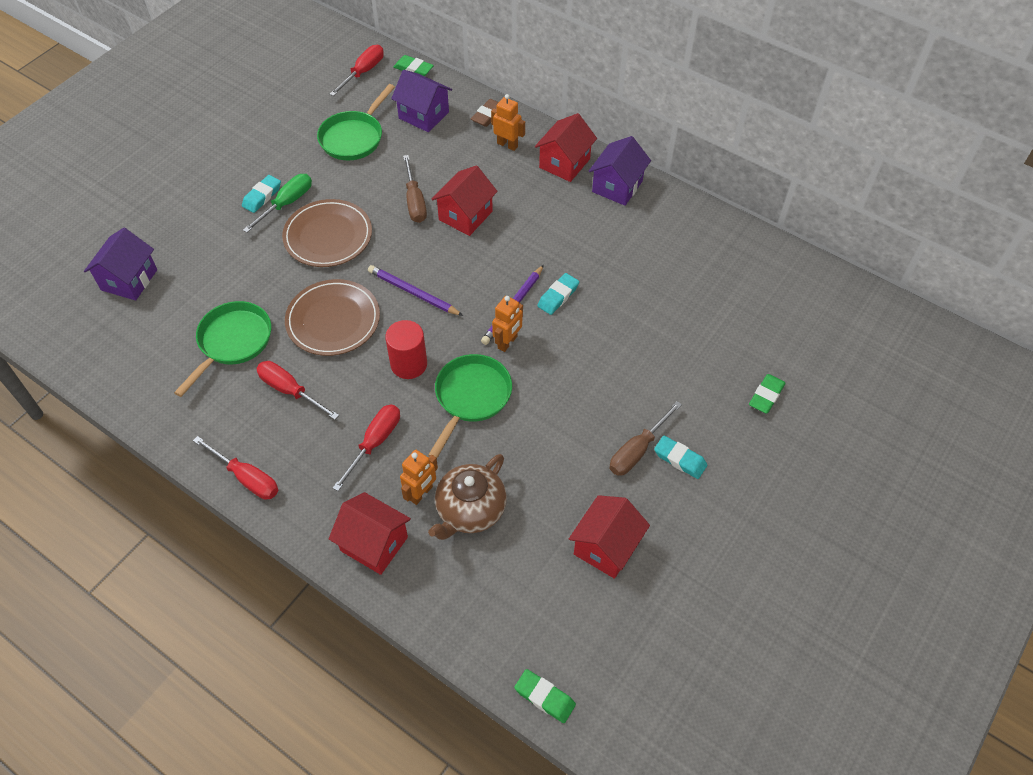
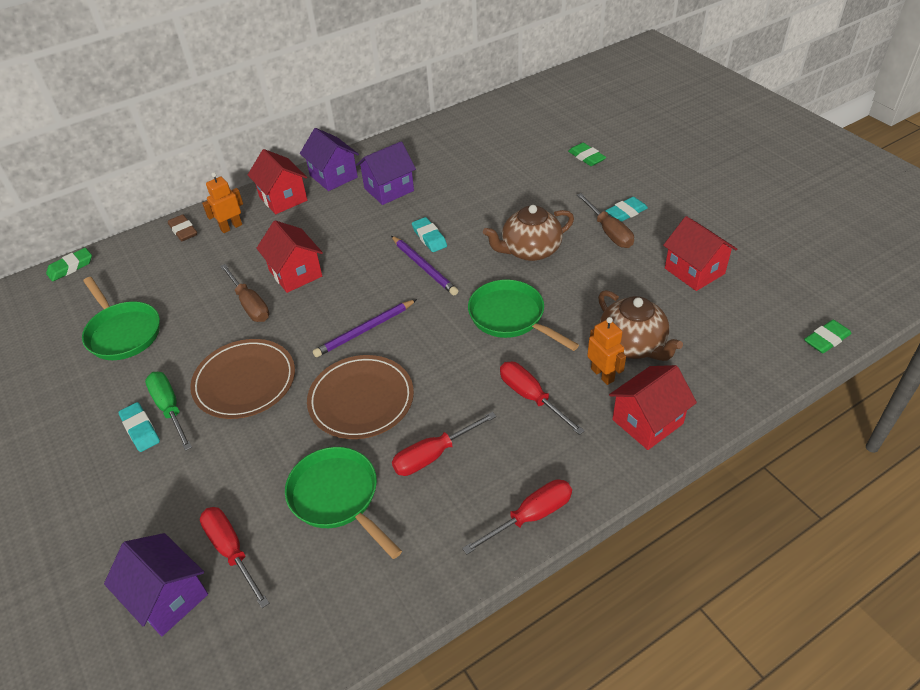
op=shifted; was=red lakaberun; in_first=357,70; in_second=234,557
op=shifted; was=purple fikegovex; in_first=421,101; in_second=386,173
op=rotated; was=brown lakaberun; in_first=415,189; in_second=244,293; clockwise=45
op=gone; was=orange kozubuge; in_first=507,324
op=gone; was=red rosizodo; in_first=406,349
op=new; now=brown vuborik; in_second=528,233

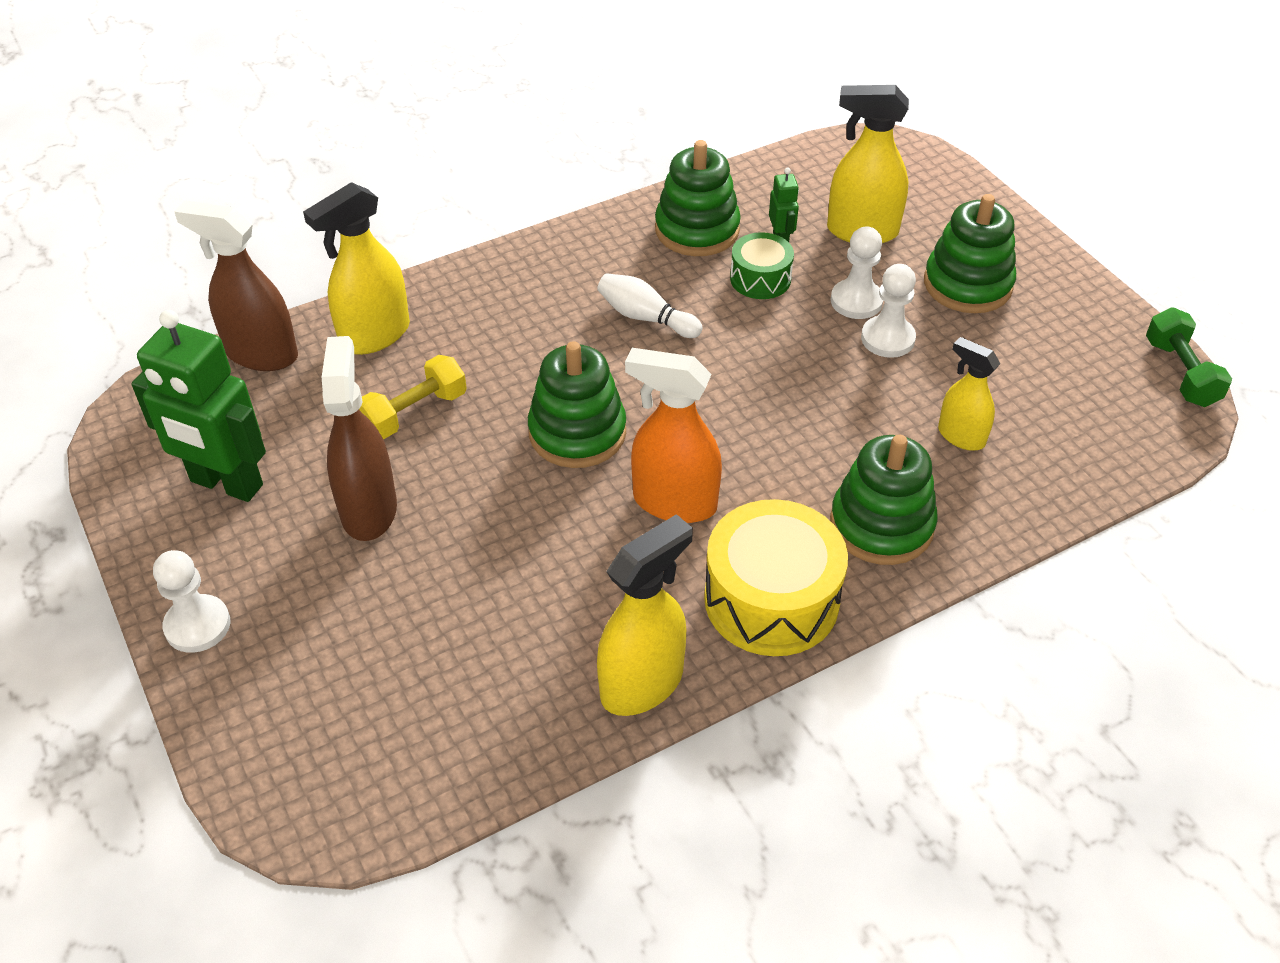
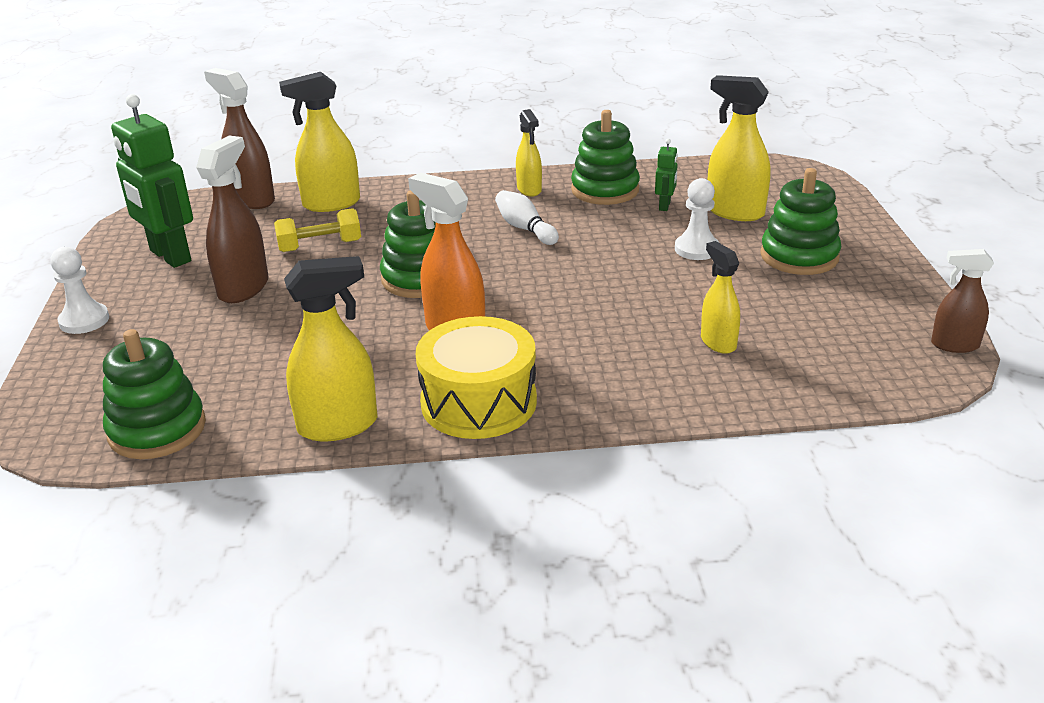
op=gone; was=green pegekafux; in_first=762,265
op=gone; was=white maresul; in_first=888,311
op=swapped; was=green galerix; now=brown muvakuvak; in_first=1189,357; in_second=962,301
op=shifted; was=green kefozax; in_first=884,499; in_second=154,394
op=new; now=yellow muvakuvak; in_second=529,153

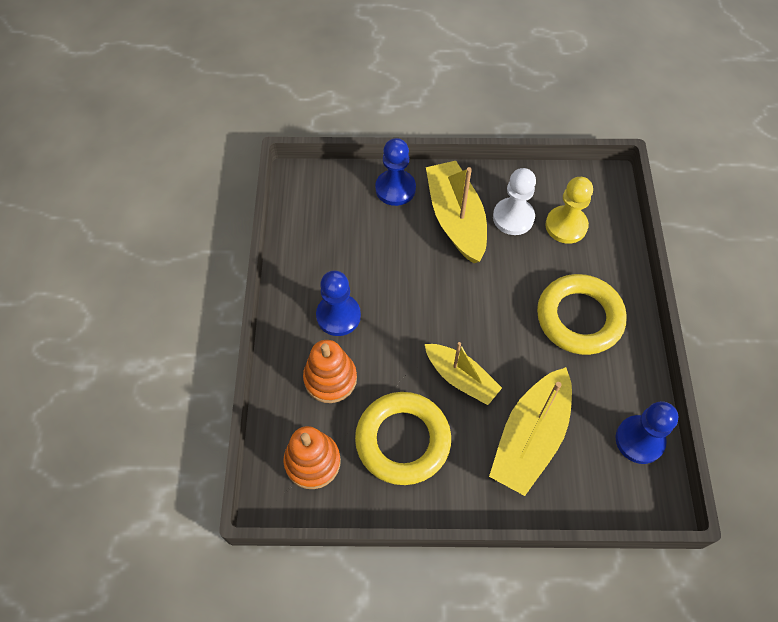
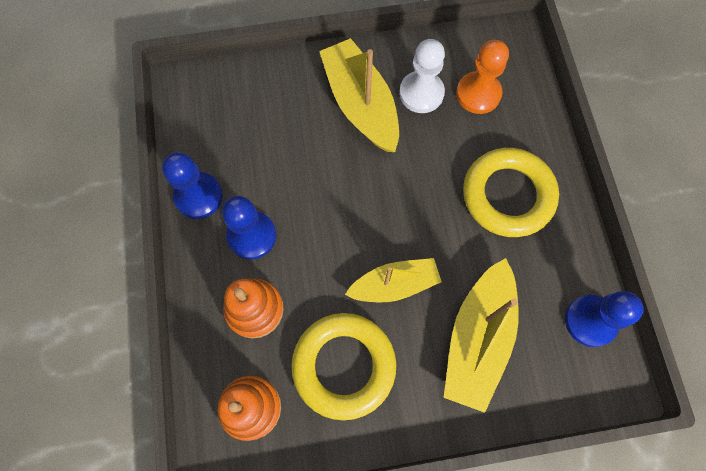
op=shifted; was=blue maresul; in_first=395,172; in_second=192,185
op=repainted; was=yellow maresul; now=orange maresul; in_first=569,210; in_second=482,77
op=rotated; was=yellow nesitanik; in_first=463,373; in_second=393,280; clockwise=-45

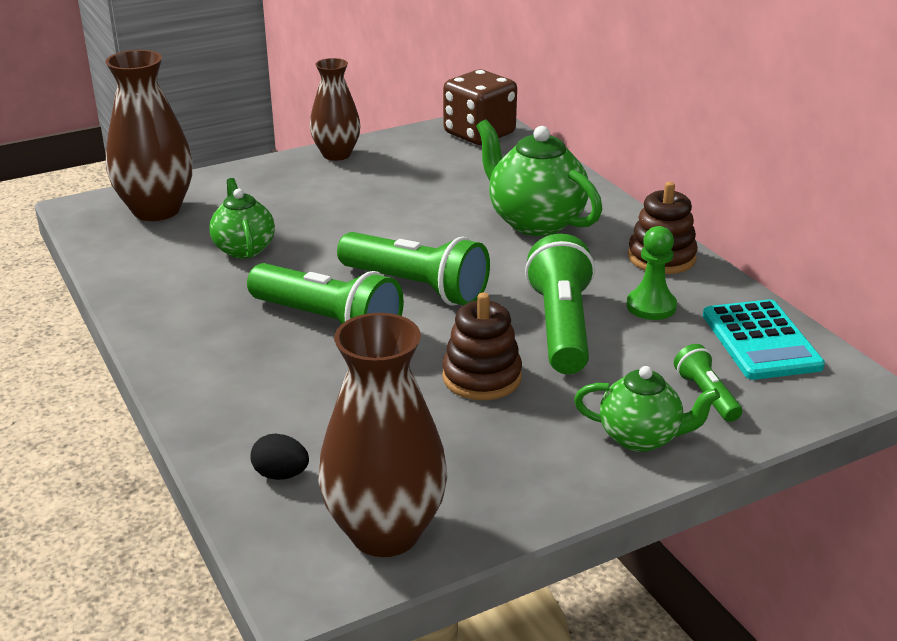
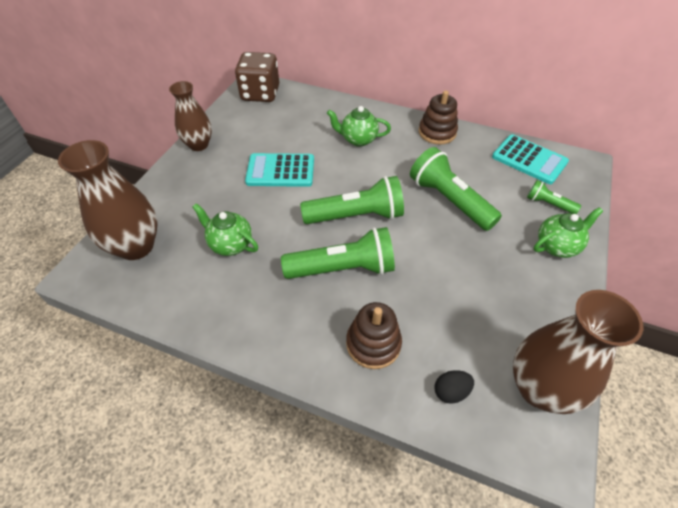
op=scaled; was=green vuborik; in_first=539,177; in_second=359,126; ratio=0.63
op=gone; was=green maresul; in_first=652,273
op=shifted; was=brown kefozax; in_first=482,346; in_second=374,335
op=new; now=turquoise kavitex; in_second=279,170

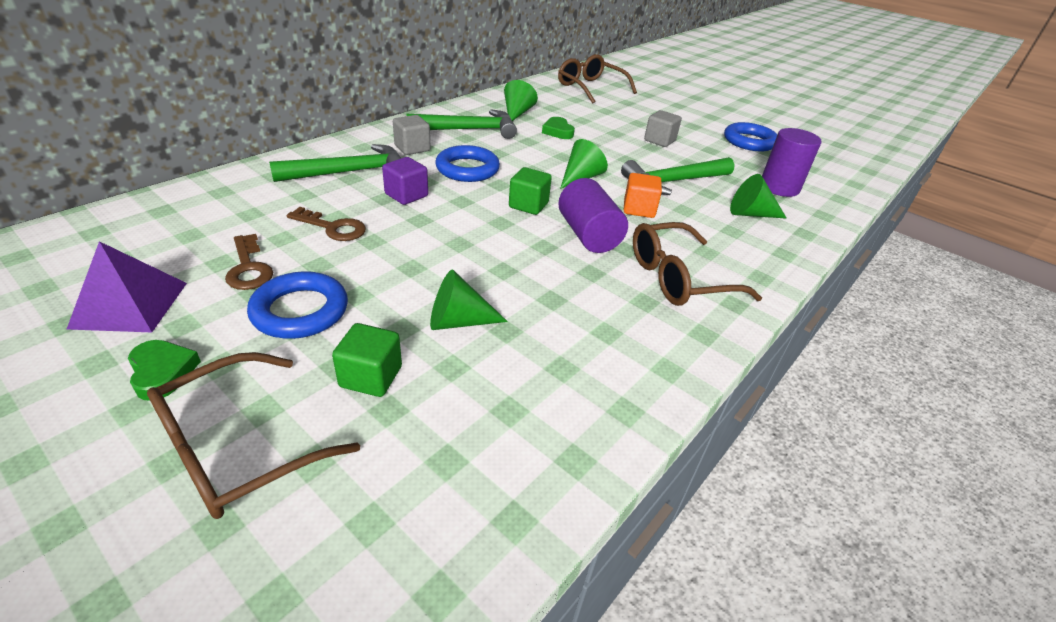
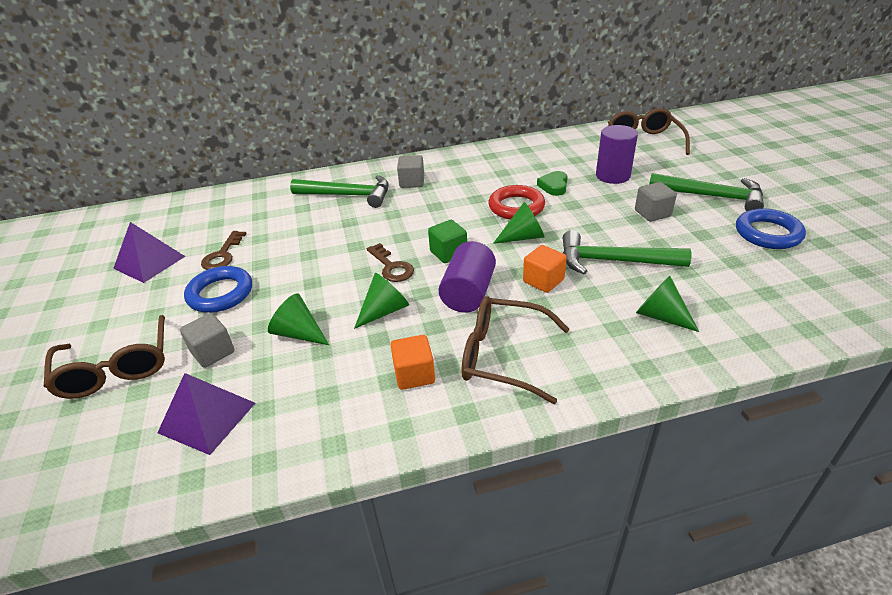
op=shifted; was=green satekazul; in_first=521,100; in_second=381,301
op=shifted; was=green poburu; in_first=461,124; in_second=706,192
op=shifted; was=purple rosizodo; in_first=791,162; in_second=617,154
op=gone; was=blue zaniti; in_first=467,163
op=gone; was=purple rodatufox; in_first=405,181
op=shifted; was=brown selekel; in_first=326,224; in_second=390,262
op=repainted; was=green rodatufox; now=grey rodatufox; in_first=367,360; in_second=207,340
op=gone; was=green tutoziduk; in_first=164,370
op=rotated; was=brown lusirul; in_first=253,435; in_second=104,357; clockwise=-105
op=new; now=red zaniti; in_second=516,202
op=new; now=orange rodatufox; in_second=412,362
op=new; now=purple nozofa; in_second=206,414

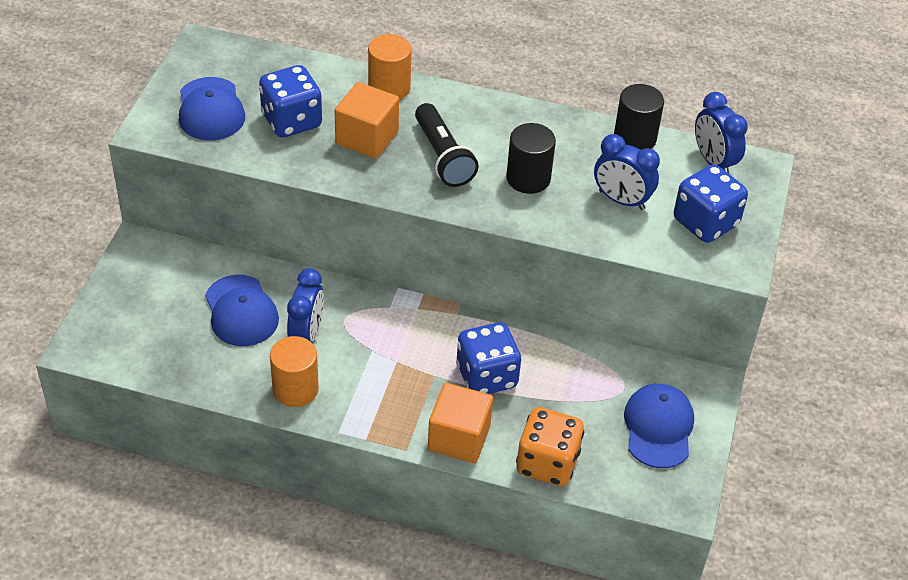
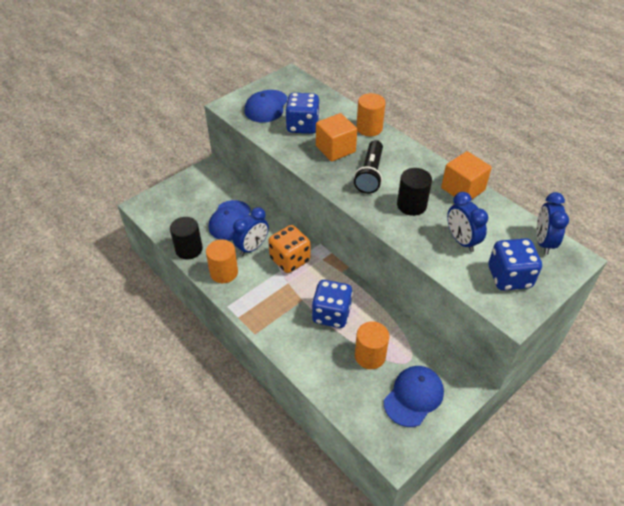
op=shifted; was=black rosizodo; in_first=639,117; in_second=186,238
op=shifted; was=orange rodatufox; in_first=460,423; in_second=466,175
op=shifted; was=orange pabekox; in_first=550,446; in_second=289,249
op=new; now=orange rosizodo; in_second=372,345

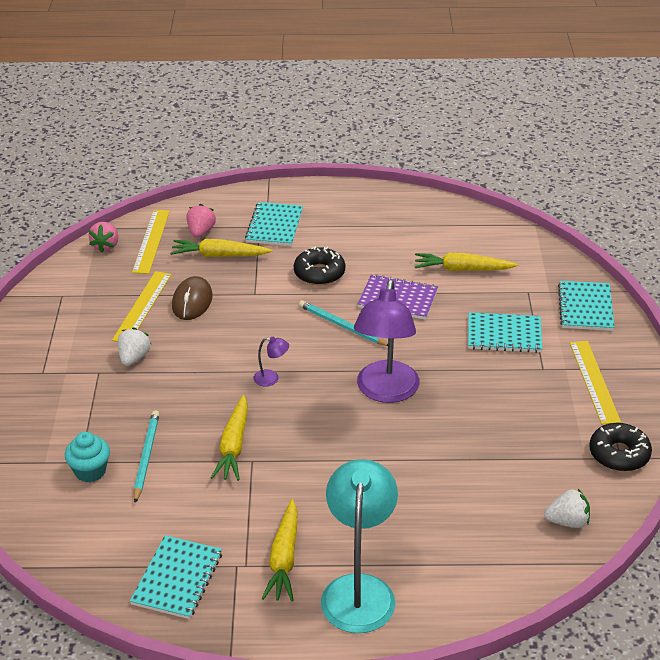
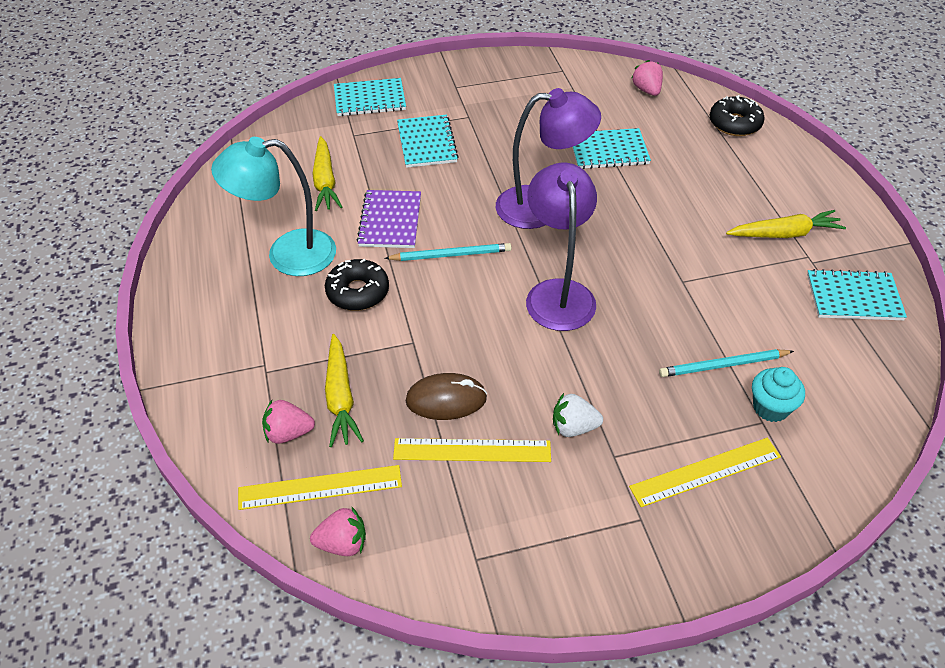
op=shifted; was=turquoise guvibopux; in_first=274,224; in_second=611,148
op=rotated; was=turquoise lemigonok; in_first=343,323; in_second=448,252; clockwise=-120
op=scaled; was=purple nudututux; in_first=271,362; in_second=561,246; ratio=2.47
op=shifted; was=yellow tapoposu; in_first=595,382; in_second=705,472
op=gone; was=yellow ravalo; in_first=229,438
op=shifted; was=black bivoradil; in_first=620,447; in_second=737,115
op=shifted; was=turquoise nudututux; in_first=359,546; in_second=273,206
op=repainted; was=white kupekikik; now=pink kupekikik; in_first=567,508; in_second=647,78

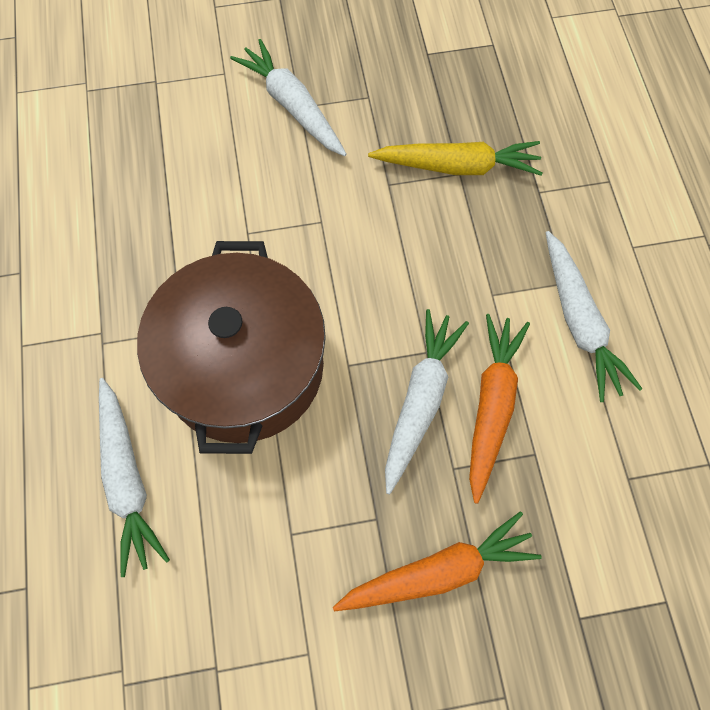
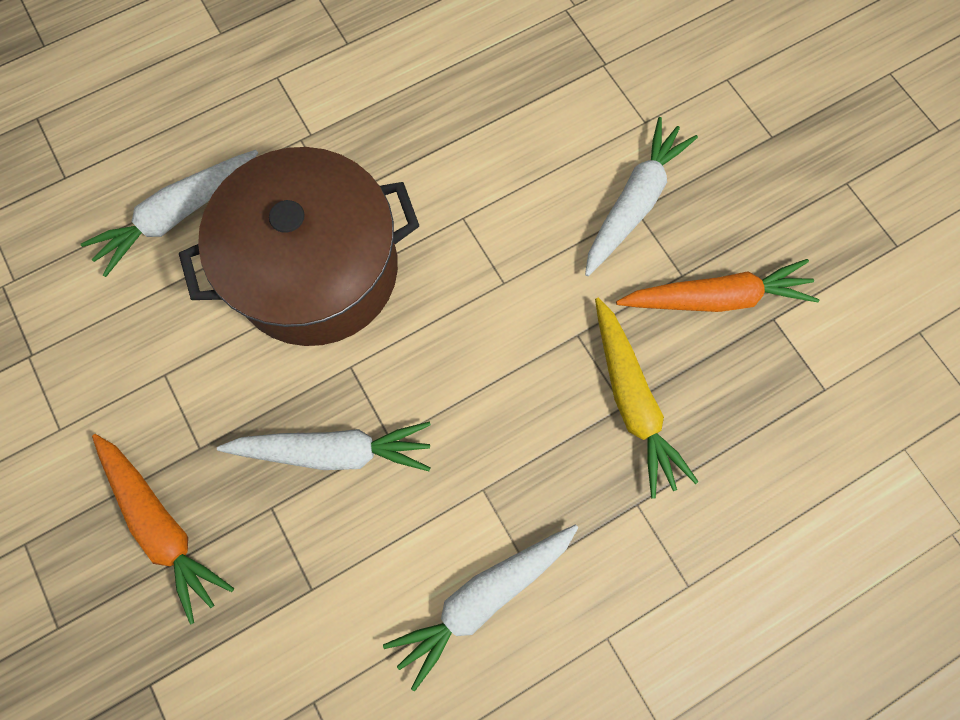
op=shifted; was=orange ravalo; in_first=499,409; in_second=718,285

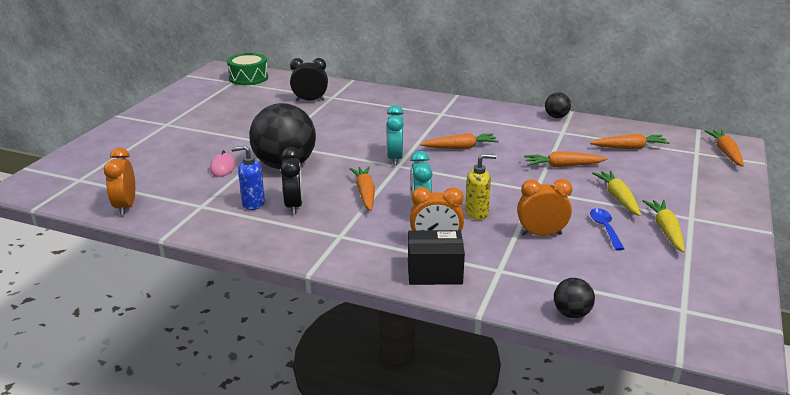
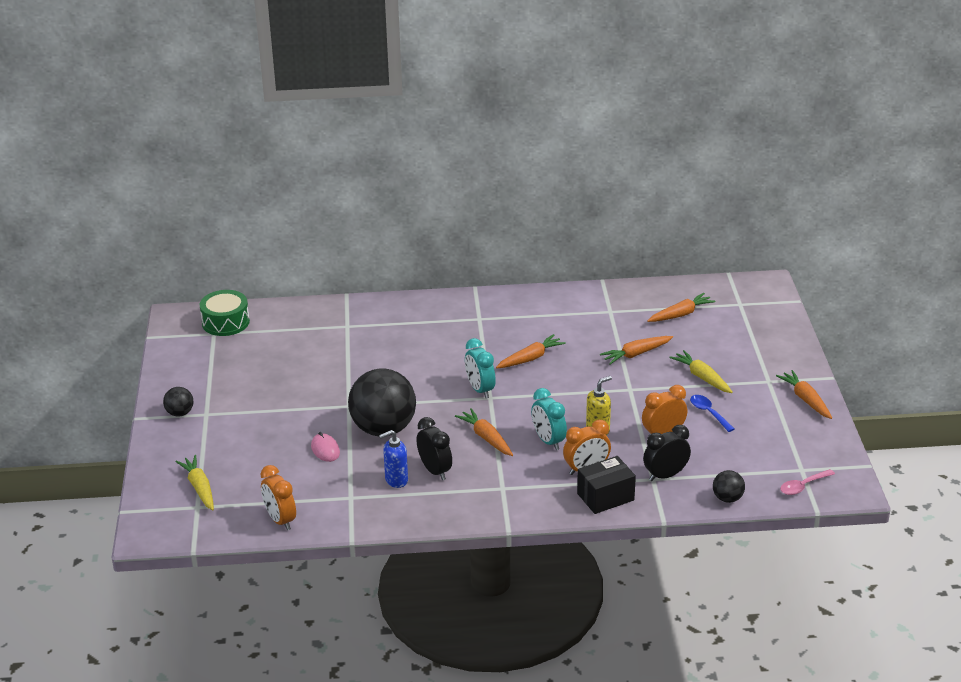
op=shifted; was=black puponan; in_first=309,79; in_second=667,453
op=shifted; was=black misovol; in_first=558,105; in_second=178,402
op=shifted; was=orange ravalo; in_first=724,148; in_second=804,394
op=shifted; was=yellow ravalo; in_first=664,226; in_second=194,482
op=new; now=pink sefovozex; in_second=807,482

